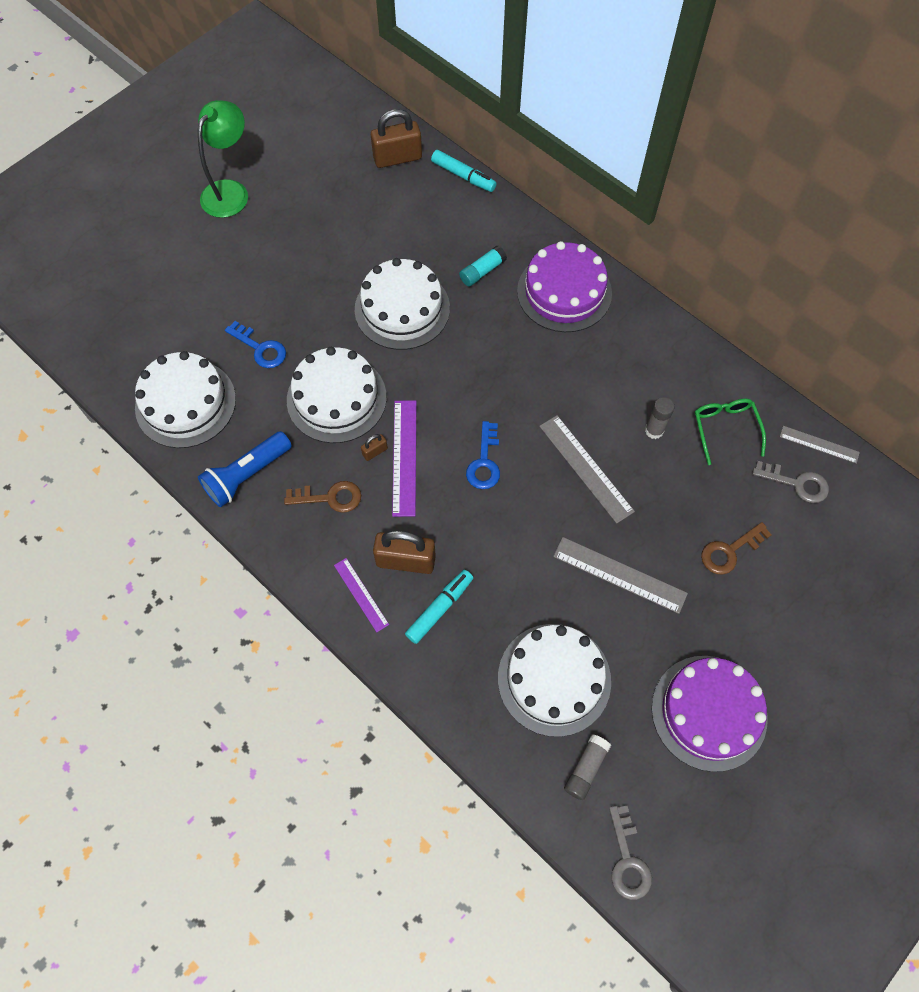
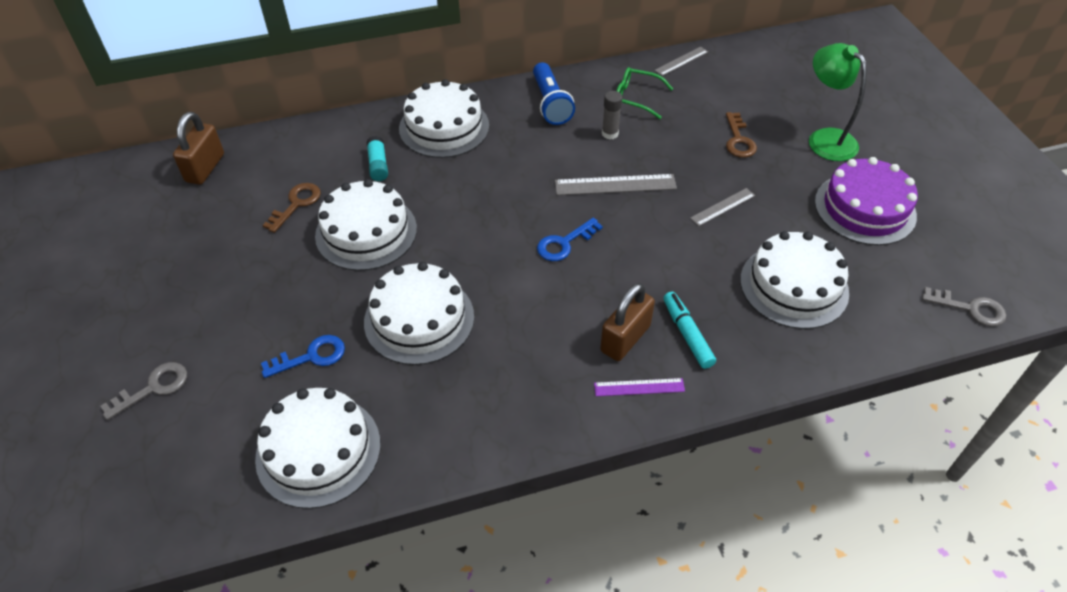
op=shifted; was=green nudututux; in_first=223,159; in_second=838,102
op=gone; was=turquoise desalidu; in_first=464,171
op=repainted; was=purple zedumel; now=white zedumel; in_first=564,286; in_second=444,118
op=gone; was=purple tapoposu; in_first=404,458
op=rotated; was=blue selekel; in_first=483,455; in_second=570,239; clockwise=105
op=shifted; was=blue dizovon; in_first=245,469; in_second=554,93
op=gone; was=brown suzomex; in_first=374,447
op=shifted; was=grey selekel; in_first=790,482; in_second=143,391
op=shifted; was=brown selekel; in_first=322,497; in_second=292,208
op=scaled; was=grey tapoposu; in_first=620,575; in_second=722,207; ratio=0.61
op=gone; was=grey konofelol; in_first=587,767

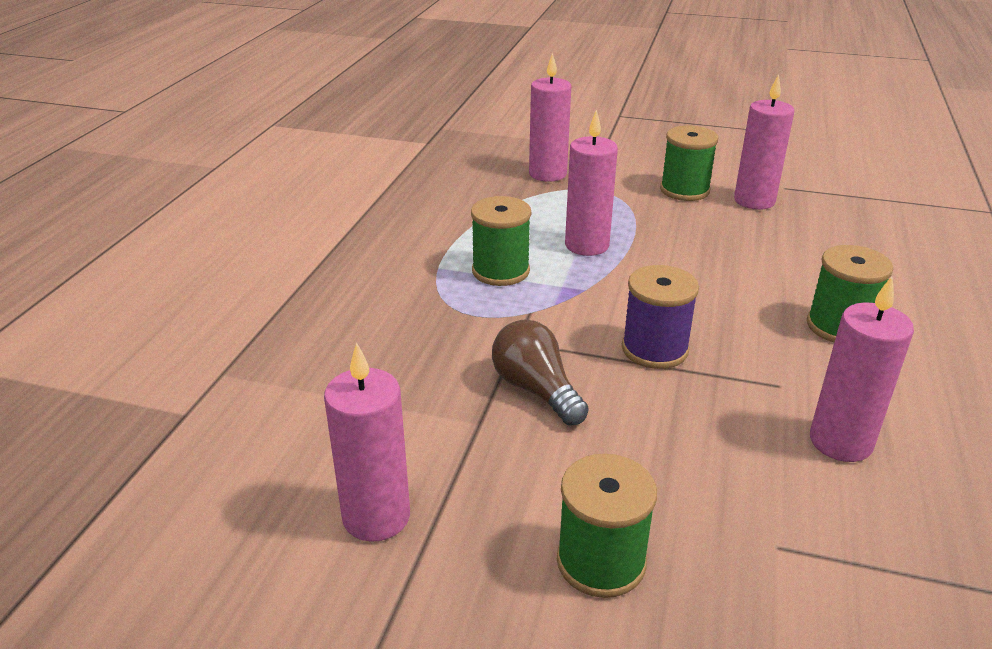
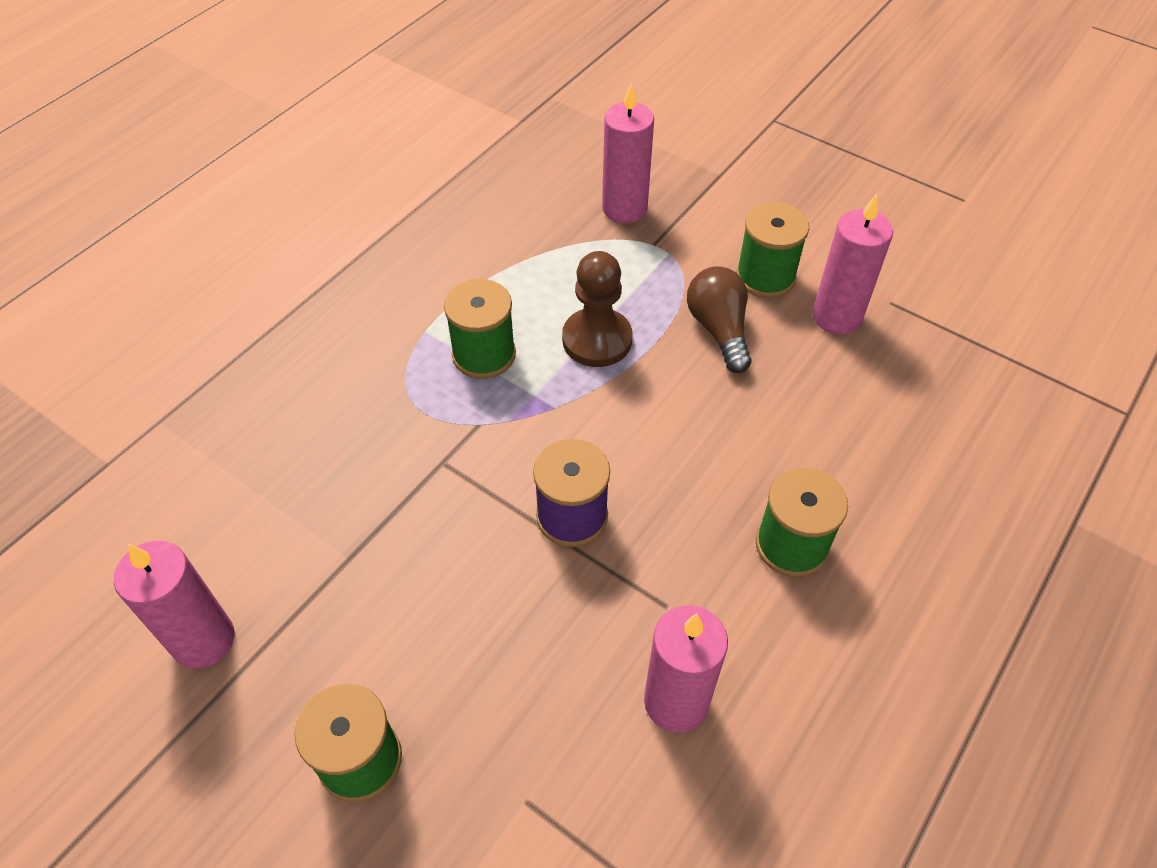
op=swapped; was=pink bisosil; now=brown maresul; in_first=591,183; in_second=597,309
op=shifted; was=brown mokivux; in_first=540,372; in_second=719,319

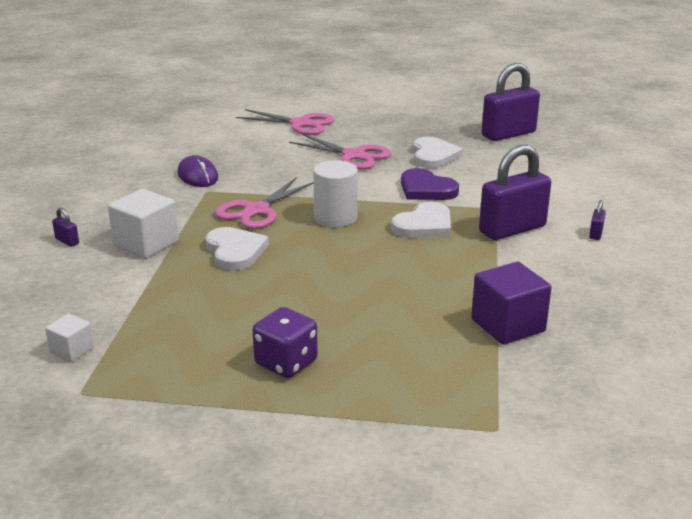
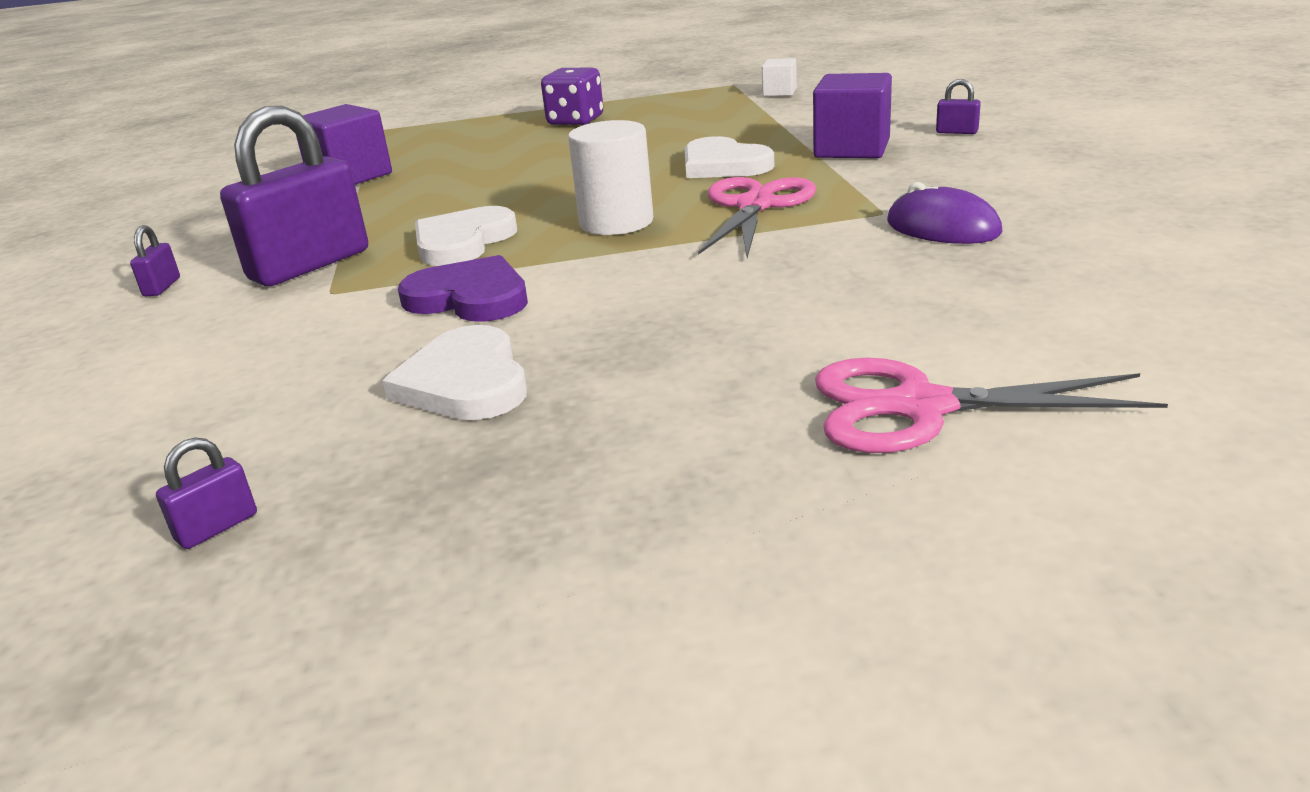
op=scaled; was=purple suzomex; in_first=511,102; in_second=206,493; ratio=0.4
op=gone; was=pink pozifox; in_first=340,152
op=repainted; was=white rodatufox; now=purple rodatufox; in_first=143,223; in_second=852,115

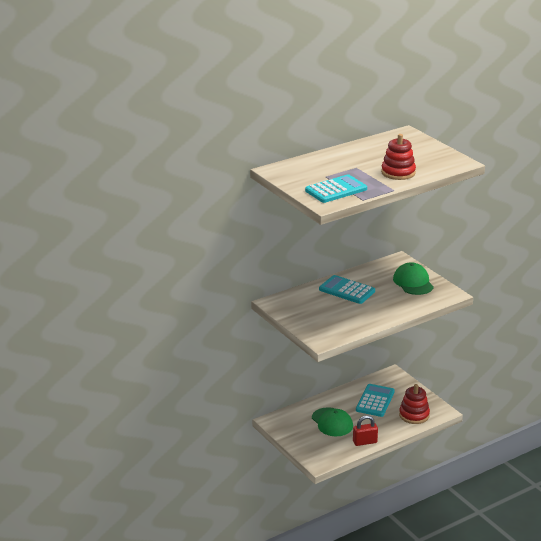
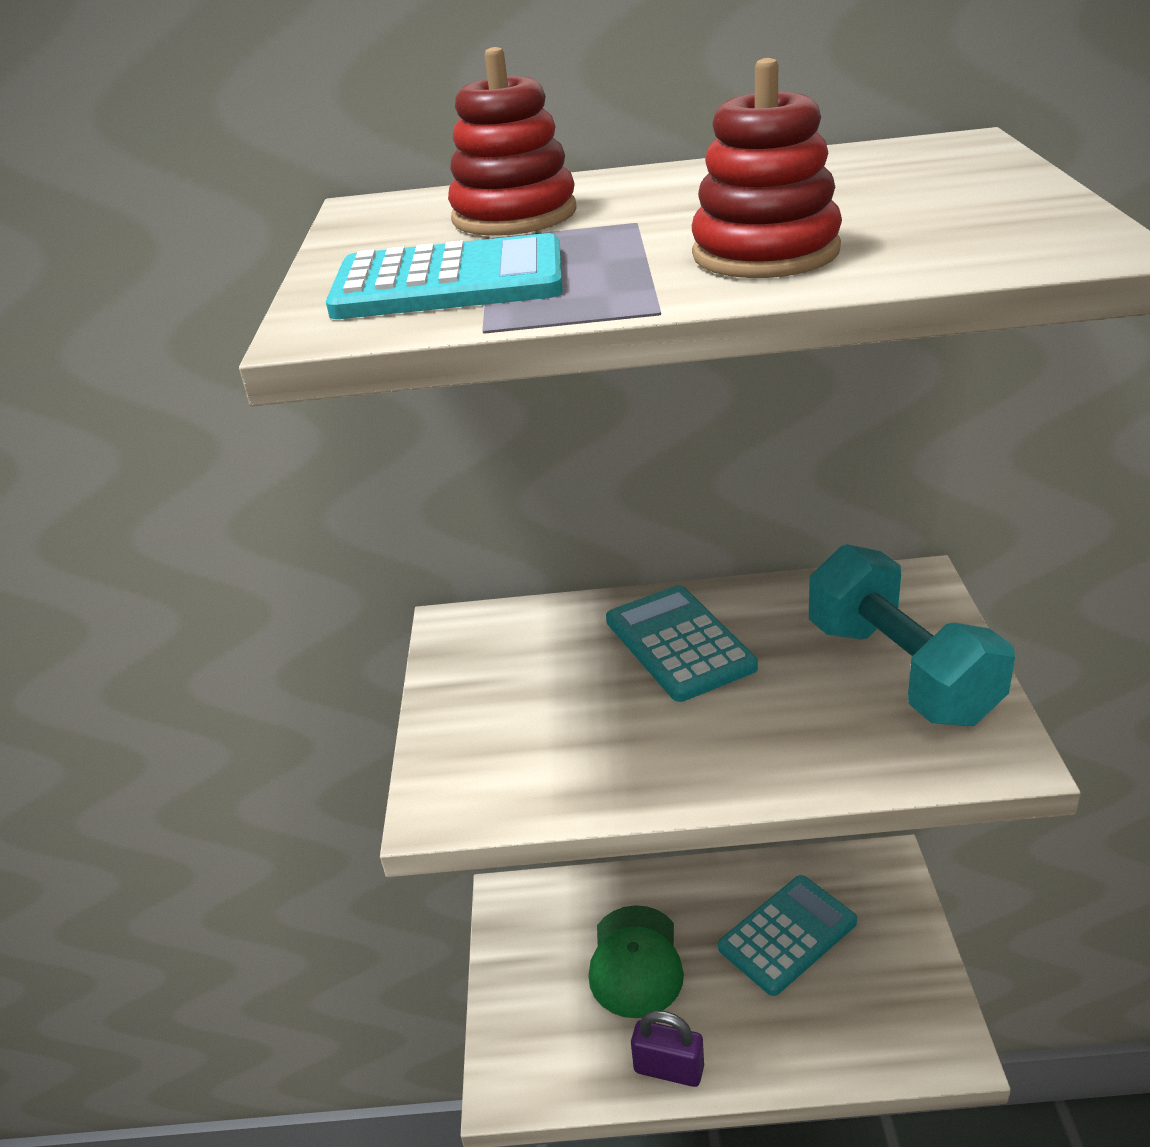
op=swapped; was=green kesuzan; now=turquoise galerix; in_first=413,278; in_second=912,635
op=shifted; was=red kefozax; in_first=414,404; in_second=512,141
op=repainted; was=red suzomex; now=purple suzomex; in_first=365,430; in_second=667,1048

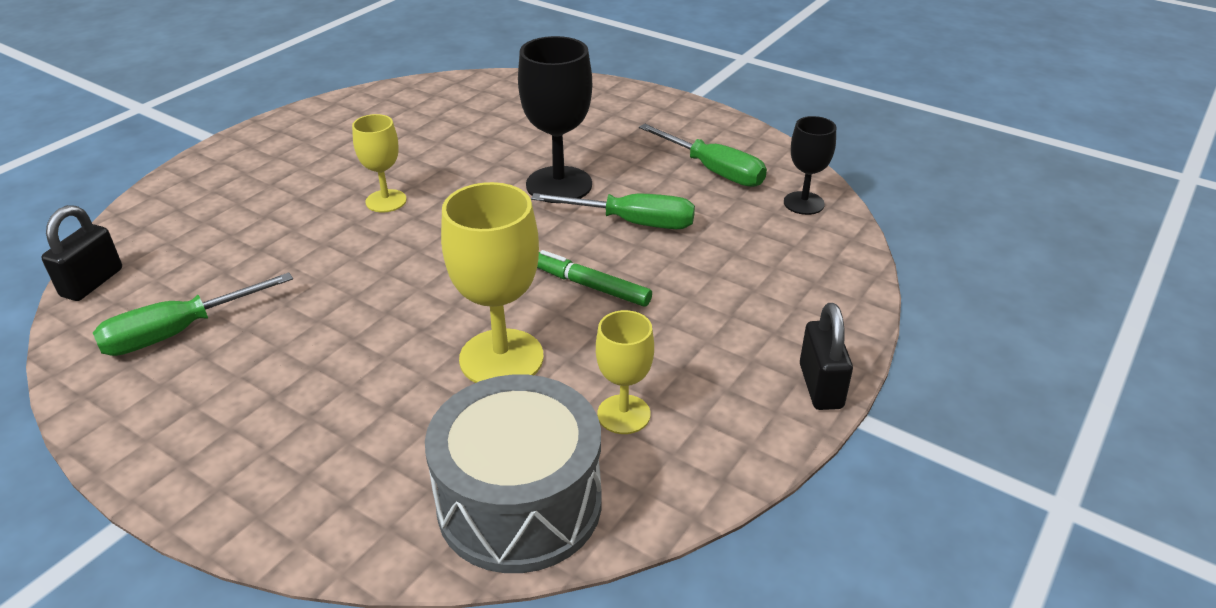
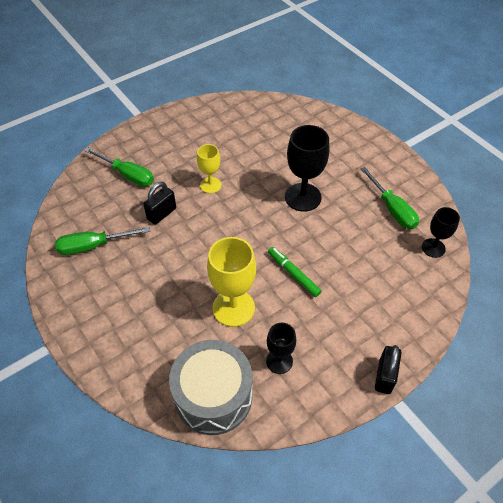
op=shifted; was=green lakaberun; in_first=613,211; in_second=119,167
op=shifted; was=black suzomex; in_first=81,253; in_second=159,203
op=repainted; was=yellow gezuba; now=black gezuba; in_first=625,372; in_second=281,348

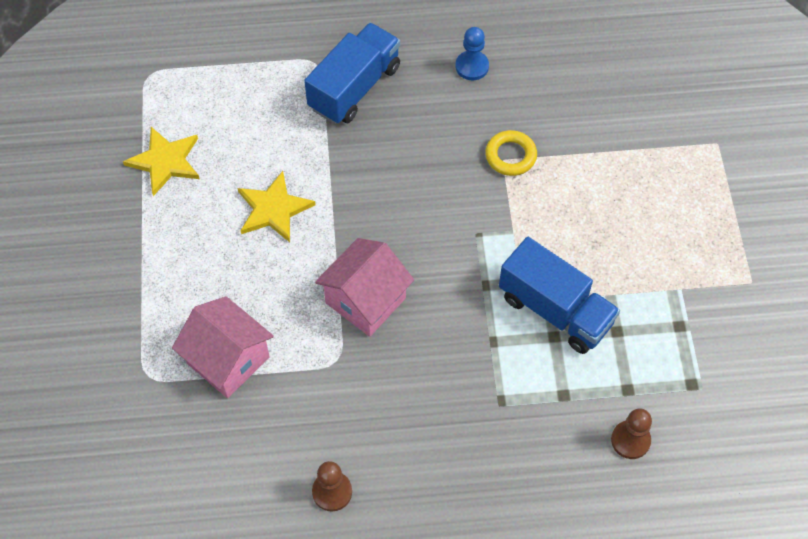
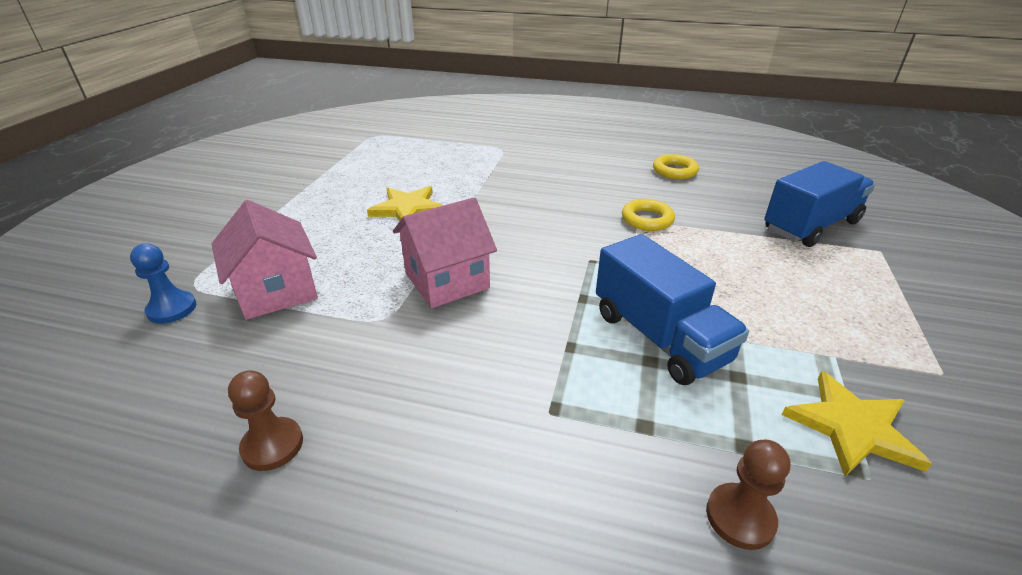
op=shifted; was=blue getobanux; in_first=352,73; in_second=819,204
op=shifted; was=blue maresul; in_first=472,53; in_second=163,284
op=shifted; was=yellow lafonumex; in_first=161,161; in_second=857,424
op=new; now=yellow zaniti; in_second=676,166

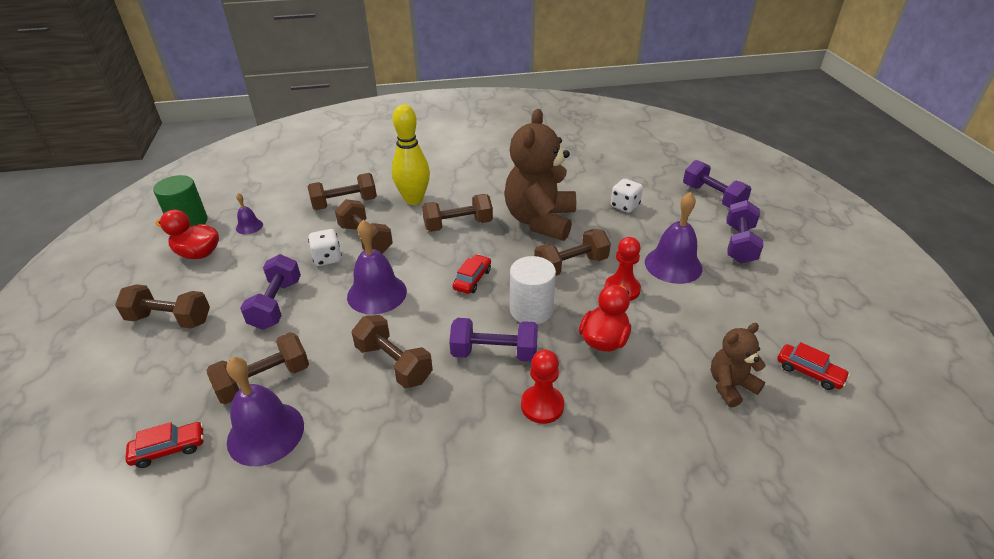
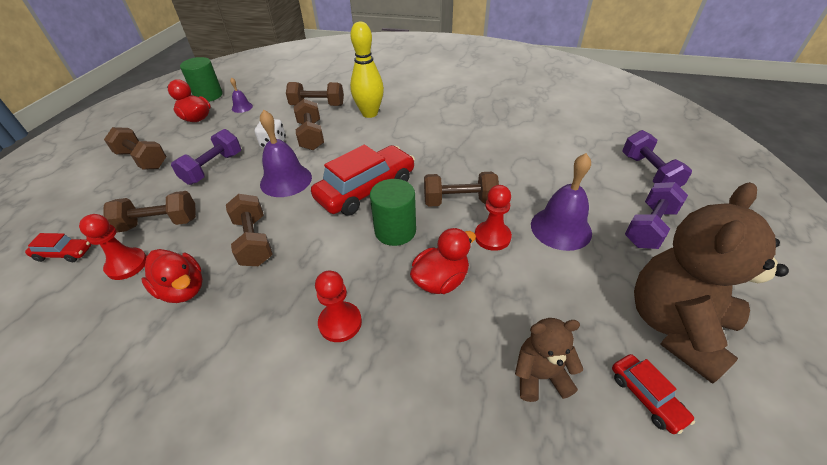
op=shifted; was=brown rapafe; in_first=540,175; in_second=711,283
op=gone; was=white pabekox; in_first=626,196
op=gone; was=brown galerix; in_first=457,213
op=scaled; was=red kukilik; in_first=471,274; in_second=363,180; ratio=2.14
op=repainted; was=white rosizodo; now=green rosizodo; in_first=533,290; in_second=393,212
op=gone; was=purple galerix; in_first=493,340
op=swapped; was=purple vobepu; now=red maresul; in_first=265,411; in_second=113,247
op=new; now=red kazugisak; in_second=172,276

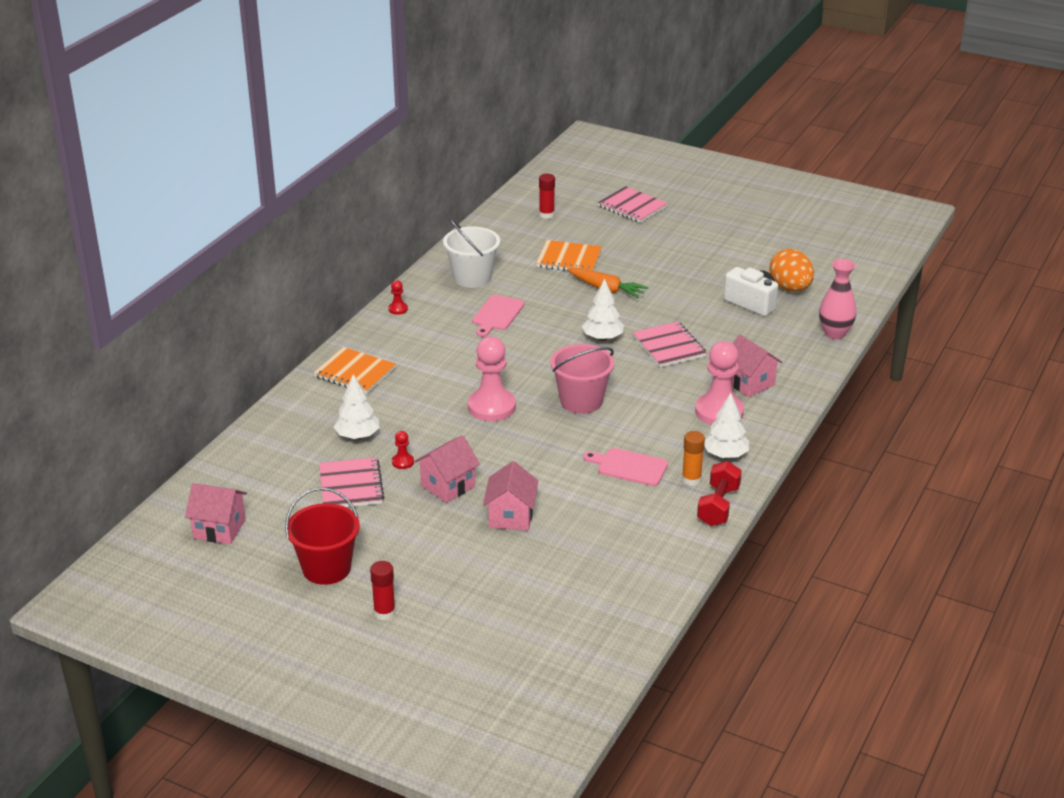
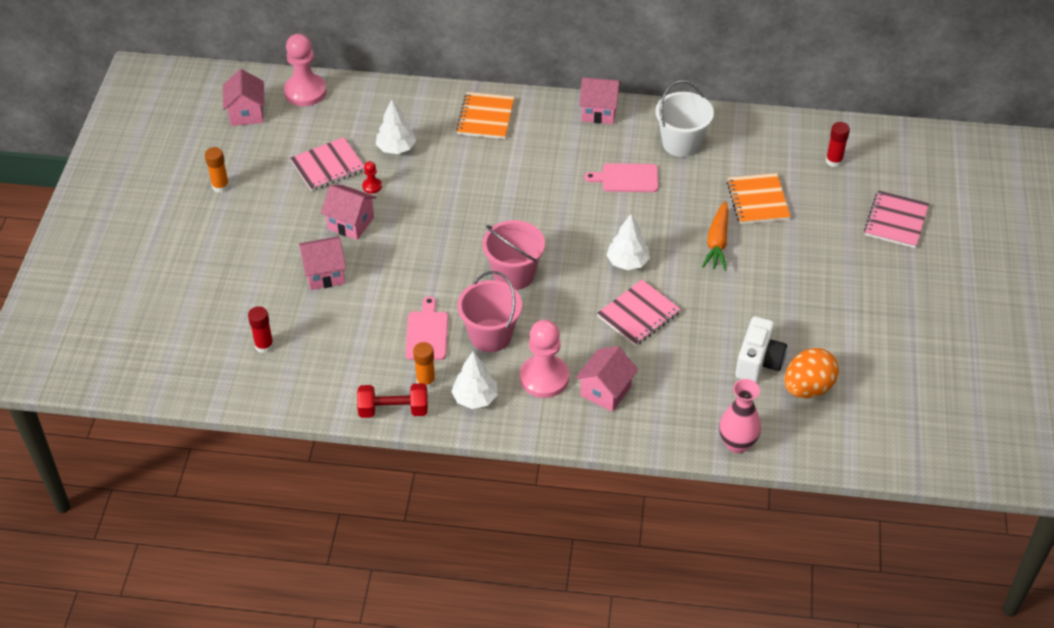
op=swapped; was=red maresul; now=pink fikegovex; in_first=398,297; in_second=600,100
op=shifted; was=pink maresul; in_first=492,378; in_second=305,70
op=swapped; was=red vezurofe; now=orange konofelol; in_first=322,536; in_second=217,170
op=shifted; was=red konofelol; in_first=383,590; in_second=261,330
op=new; now=pink vezurofe; in_second=489,311

